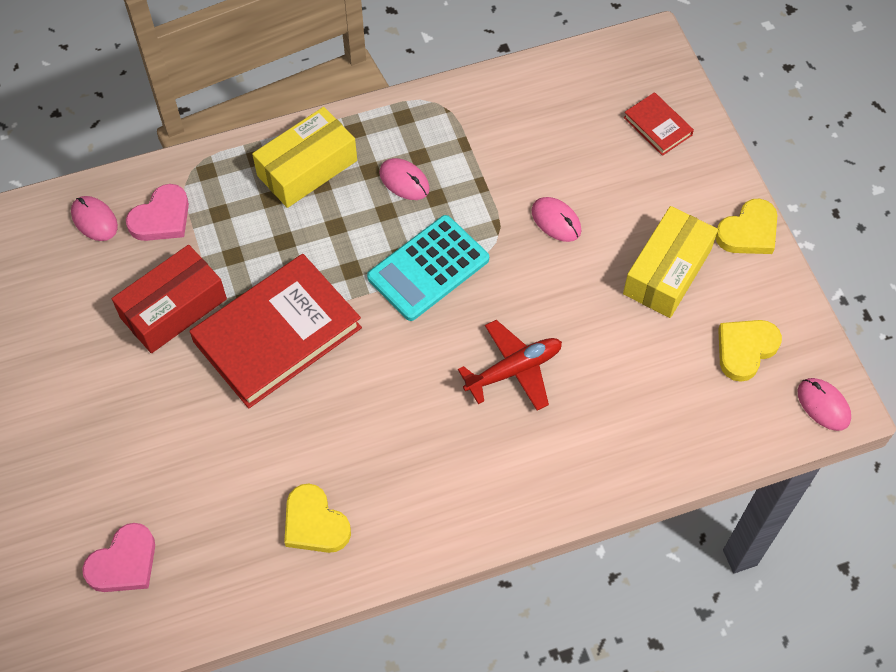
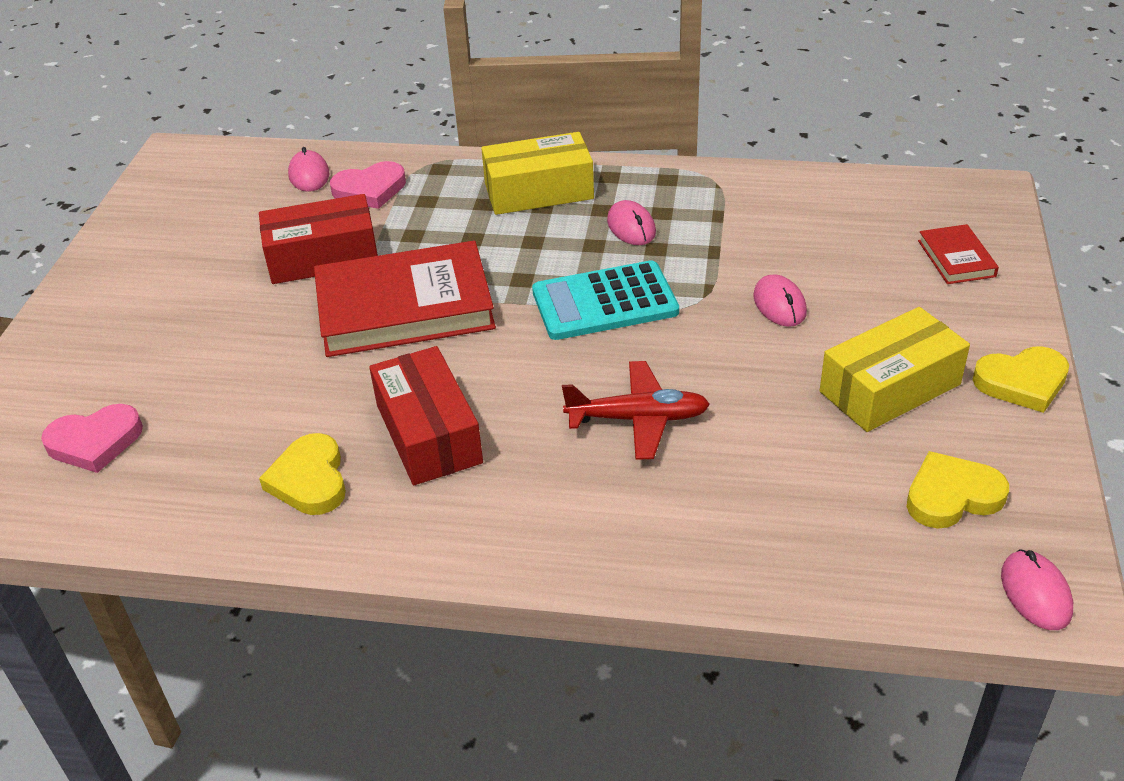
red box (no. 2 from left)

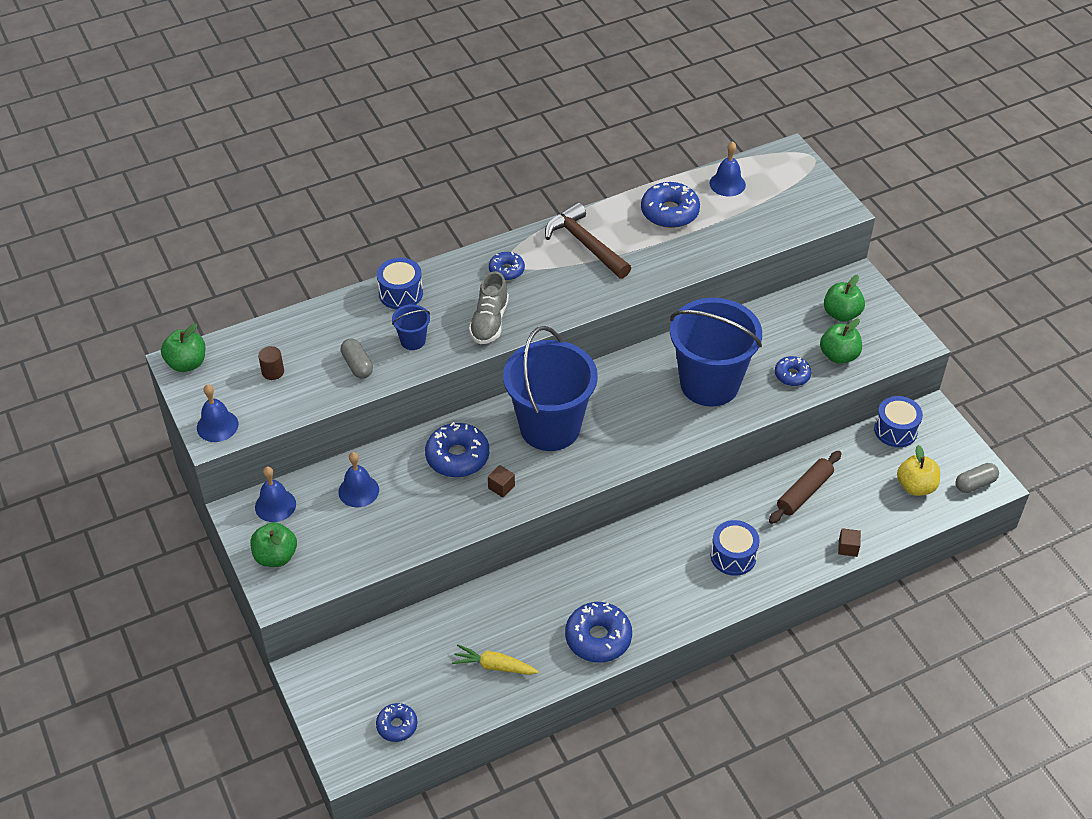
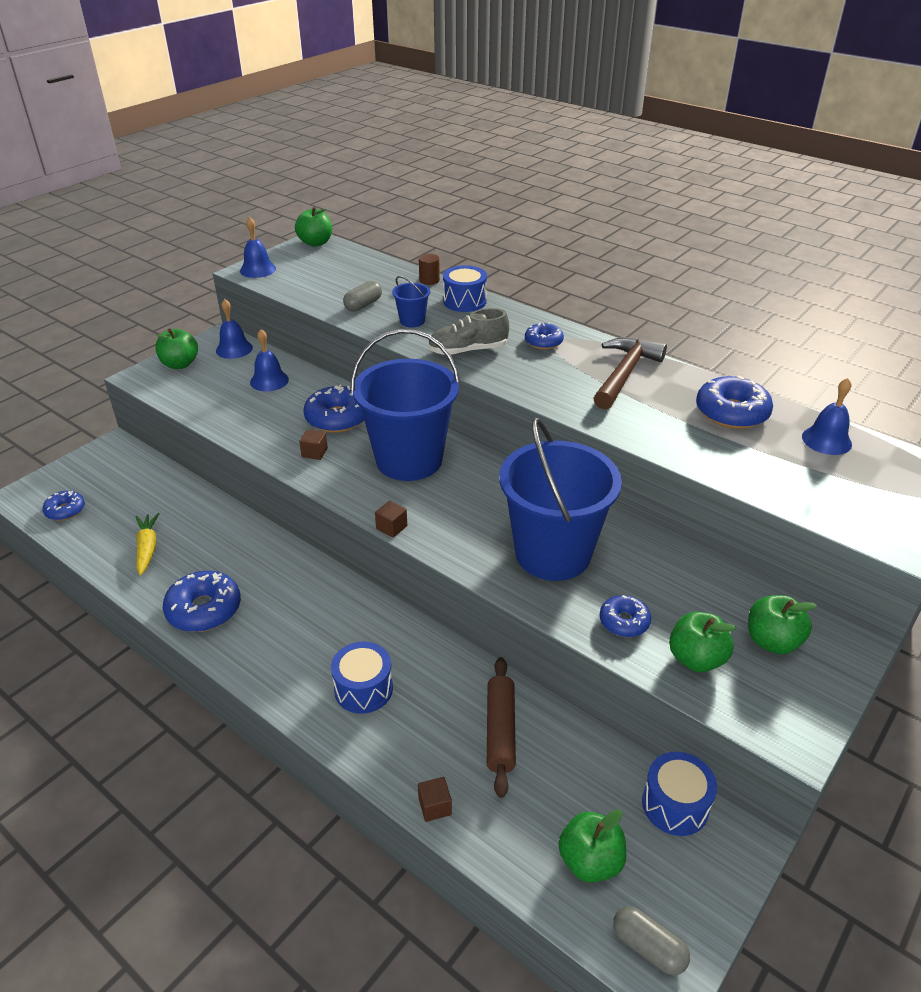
brown cube (no. 2 from left)
brown cylinder
brown rolling pin
green apple (no. 3 from left)

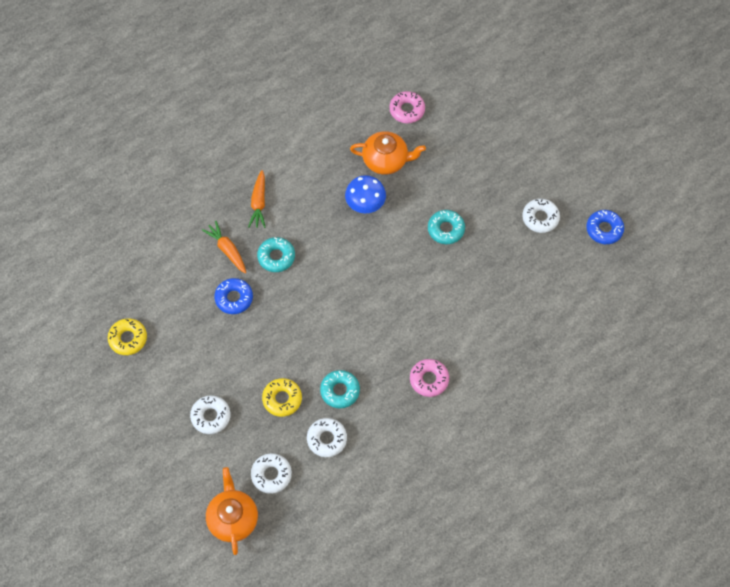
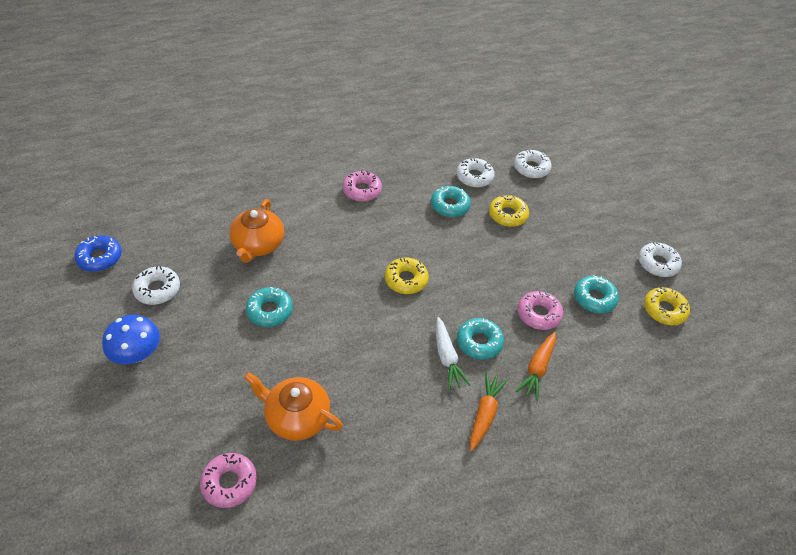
blue mushroom
orange teapot (no. 1 from left)
yellow donut (no. 1 from left)
white carrot
orange carrot (no. 2 from left)
pink donut (no. 3 from left)
turquoise donut (no. 4 from left)
white donut (no. 4 from left)

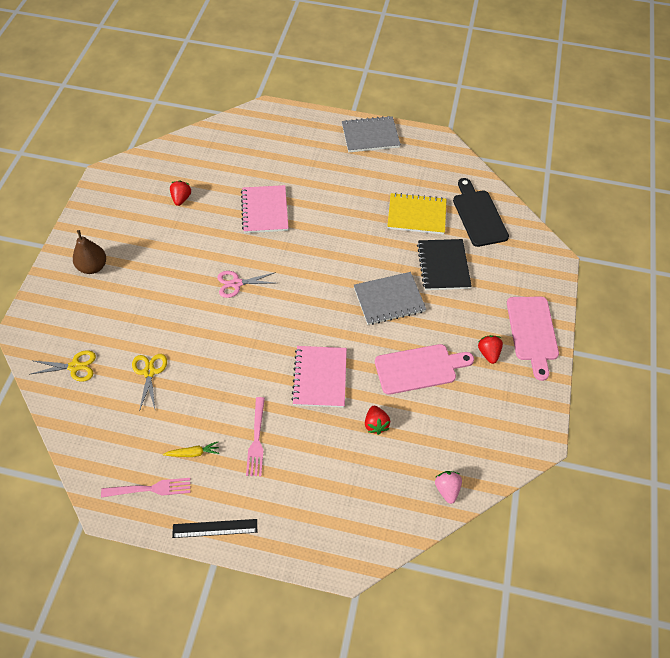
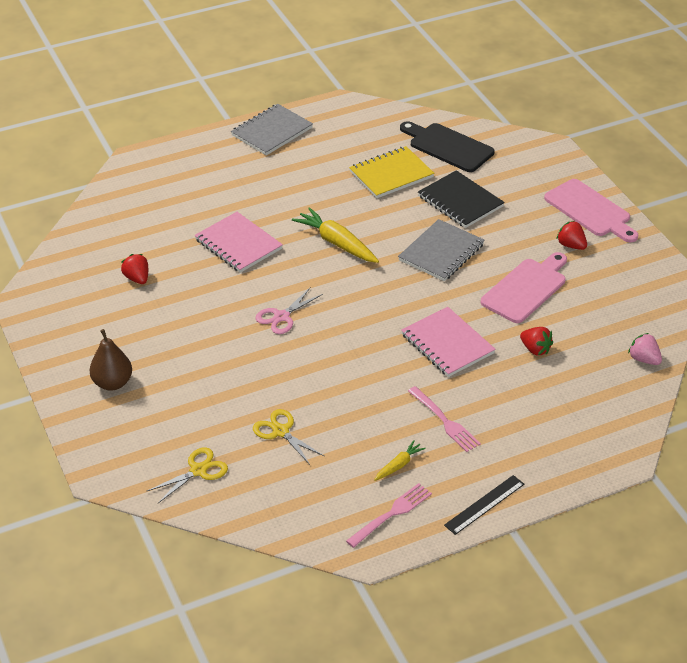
yellow carrot (no. 1 from left)

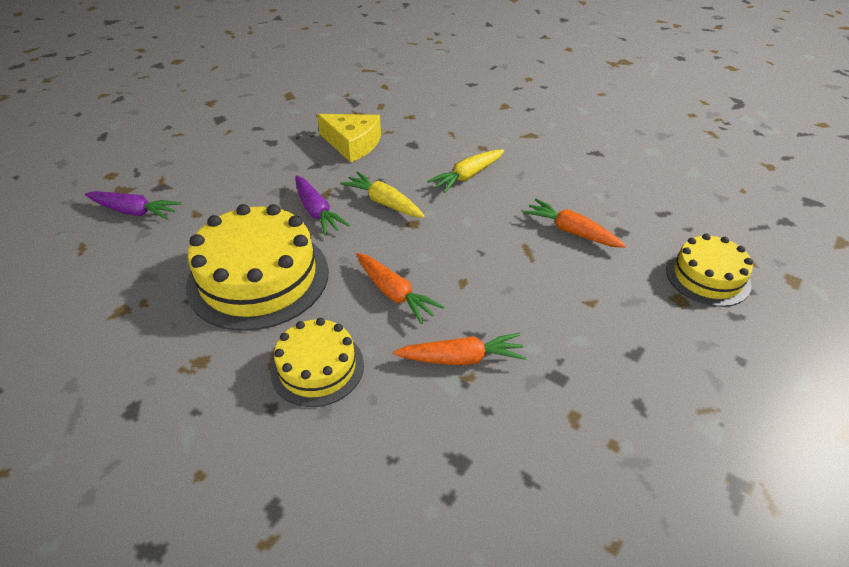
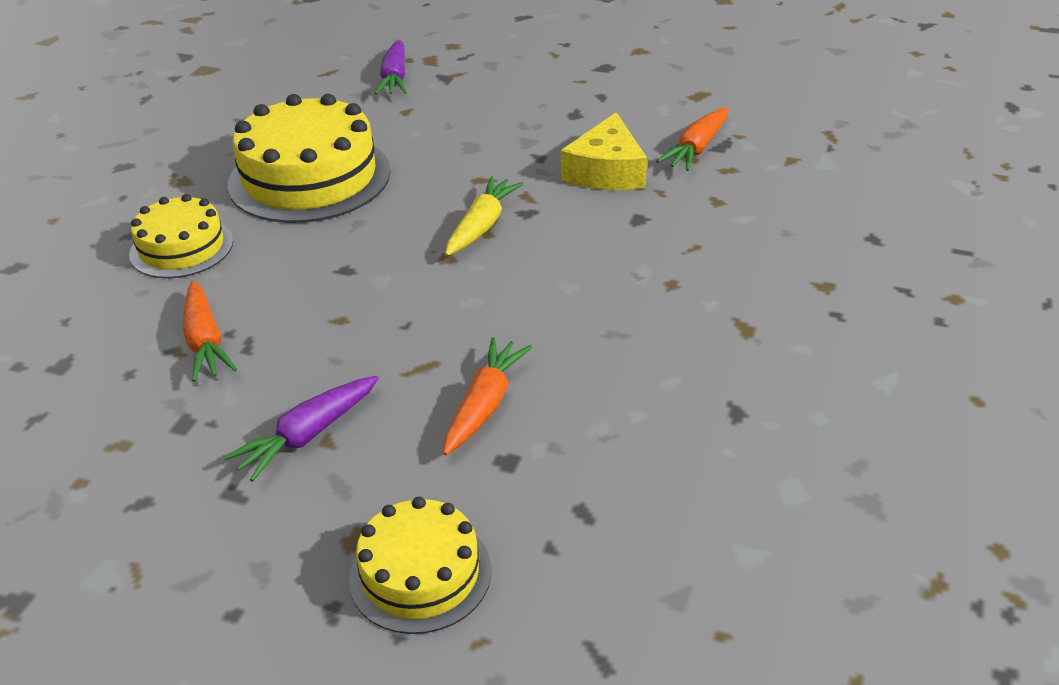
purple carrot (no. 1 from left)
orange carrot (no. 3 from left)
yellow carrot (no. 2 from left in the first image)

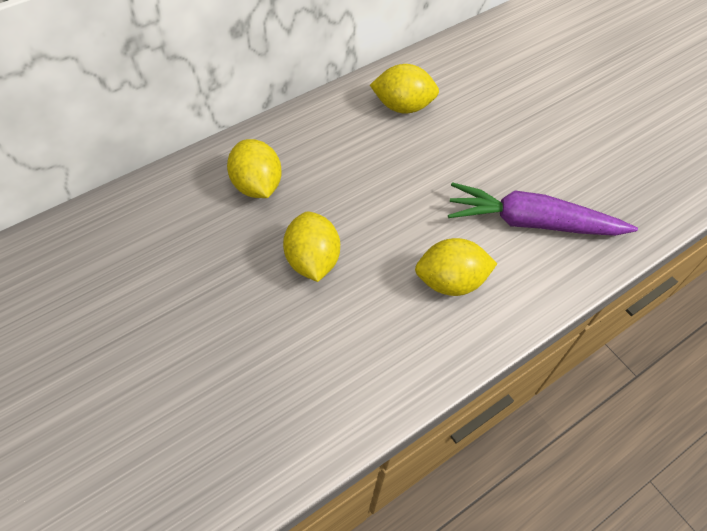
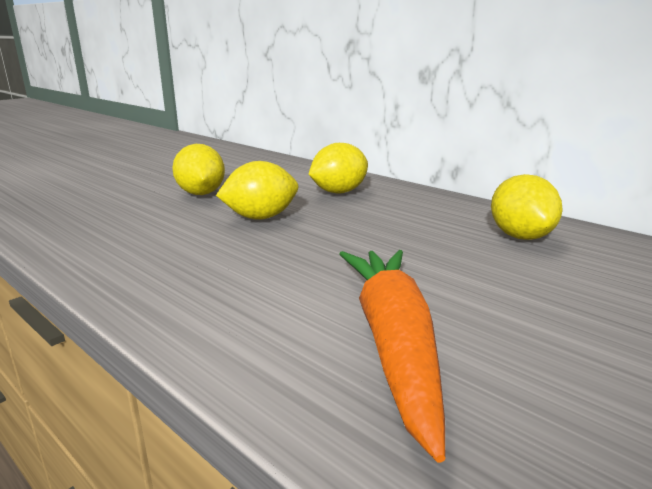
yellow lemon (no. 1 from left)
orange carrot

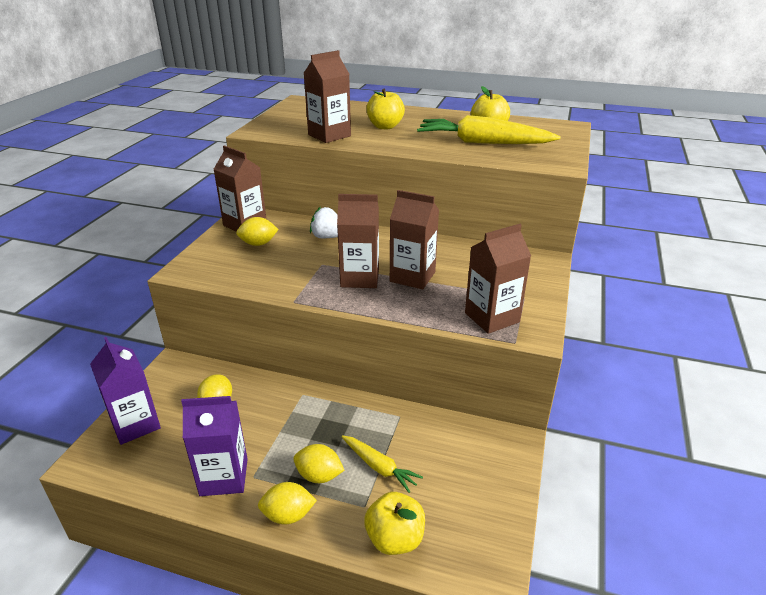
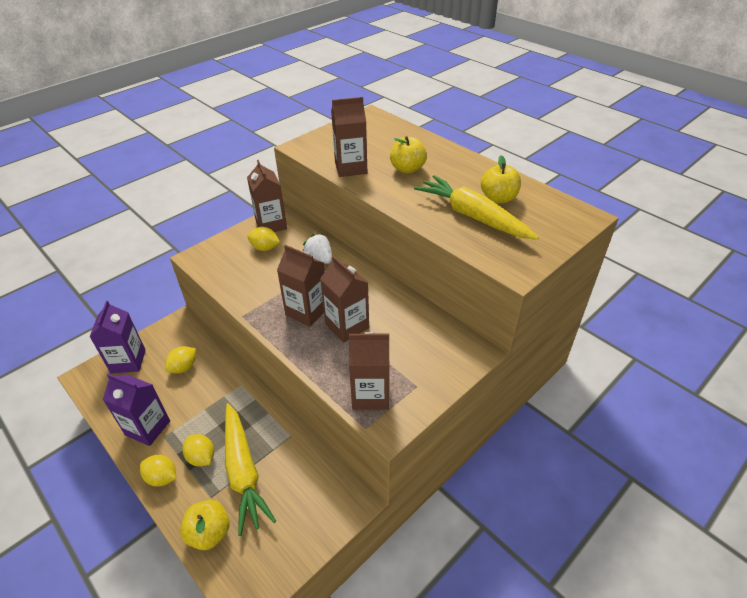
yellow carrot (no. 1 from left)

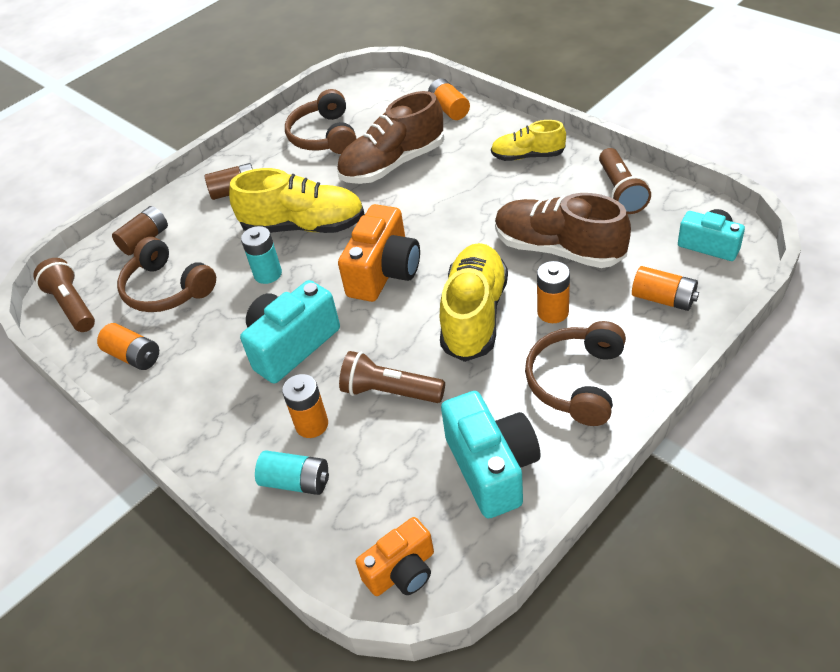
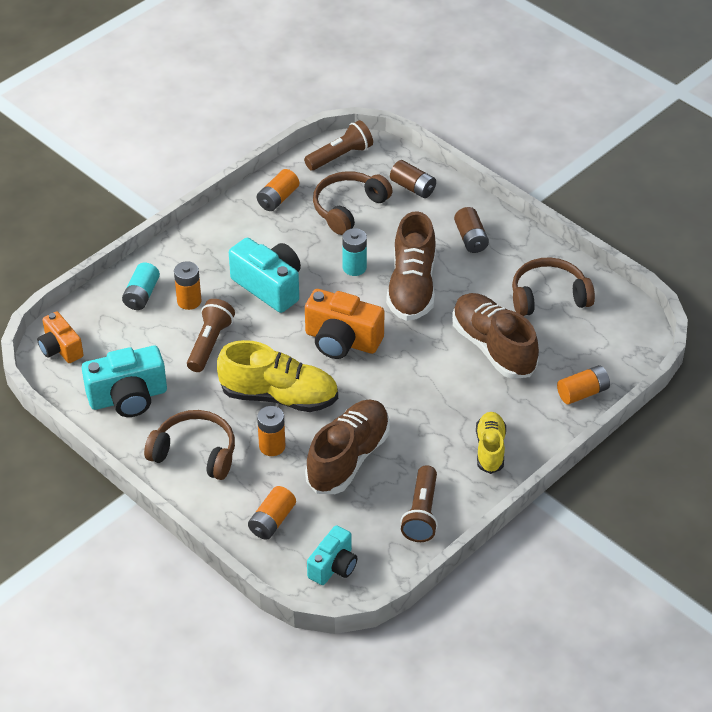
brown shoe (no. 2 from left)
brown flashlight (no. 3 from left)

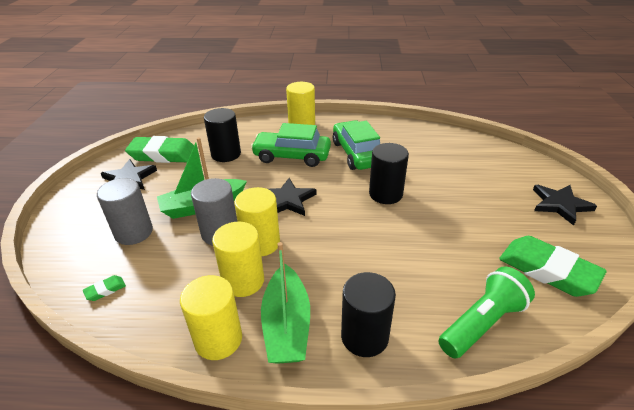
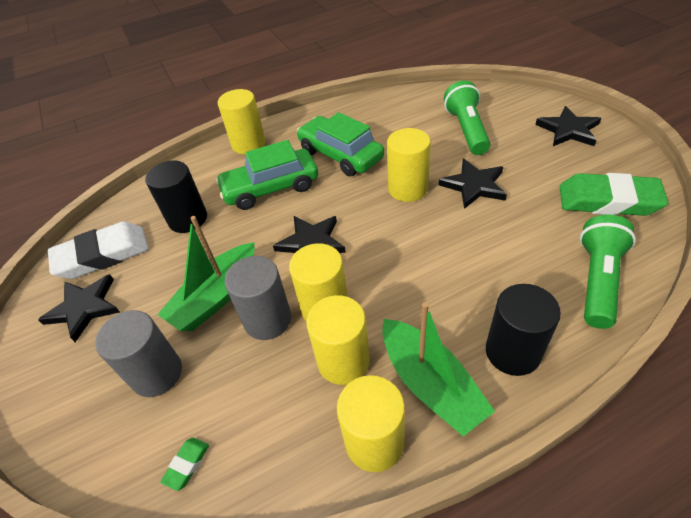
white eraser
yellow cylinder (no. 5 from left)
black star (no. 3 from left)
green flashlight (no. 1 from left)

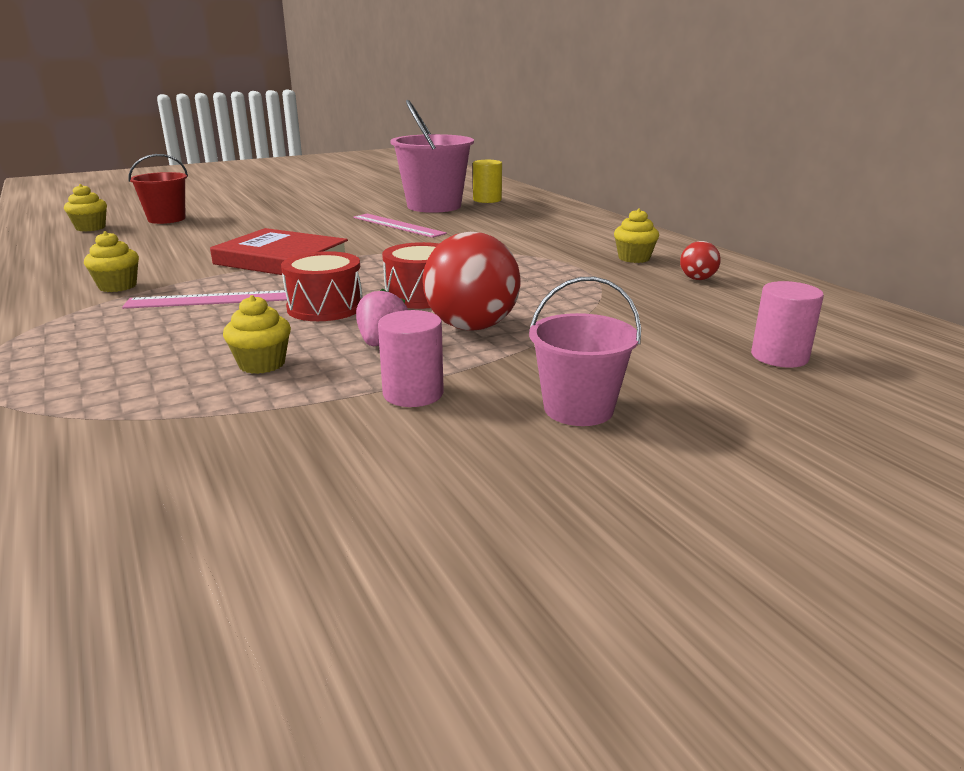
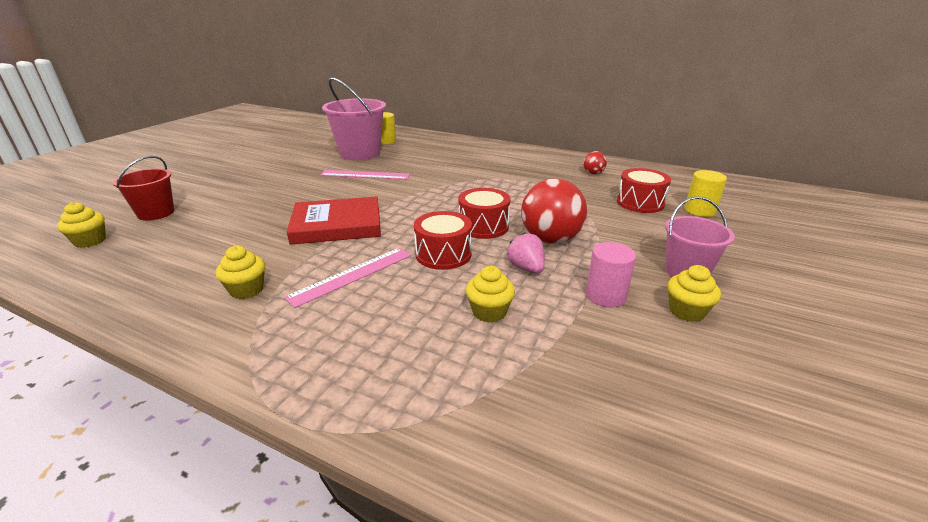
red drum (no. 3 from left)
yellow cupcake (no. 4 from left)
yellow cylinder (no. 2 from left)

